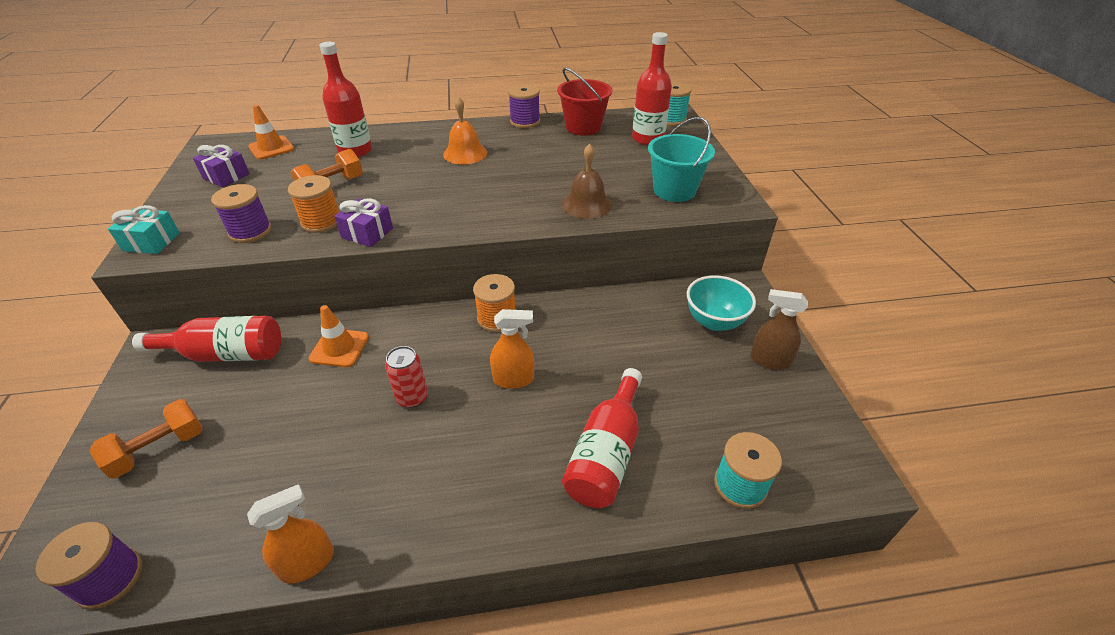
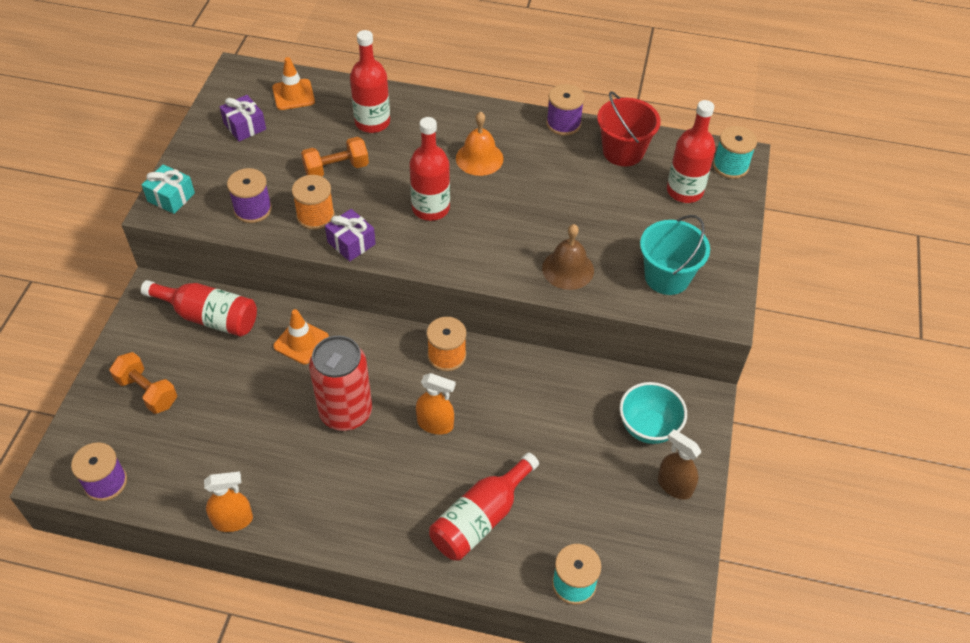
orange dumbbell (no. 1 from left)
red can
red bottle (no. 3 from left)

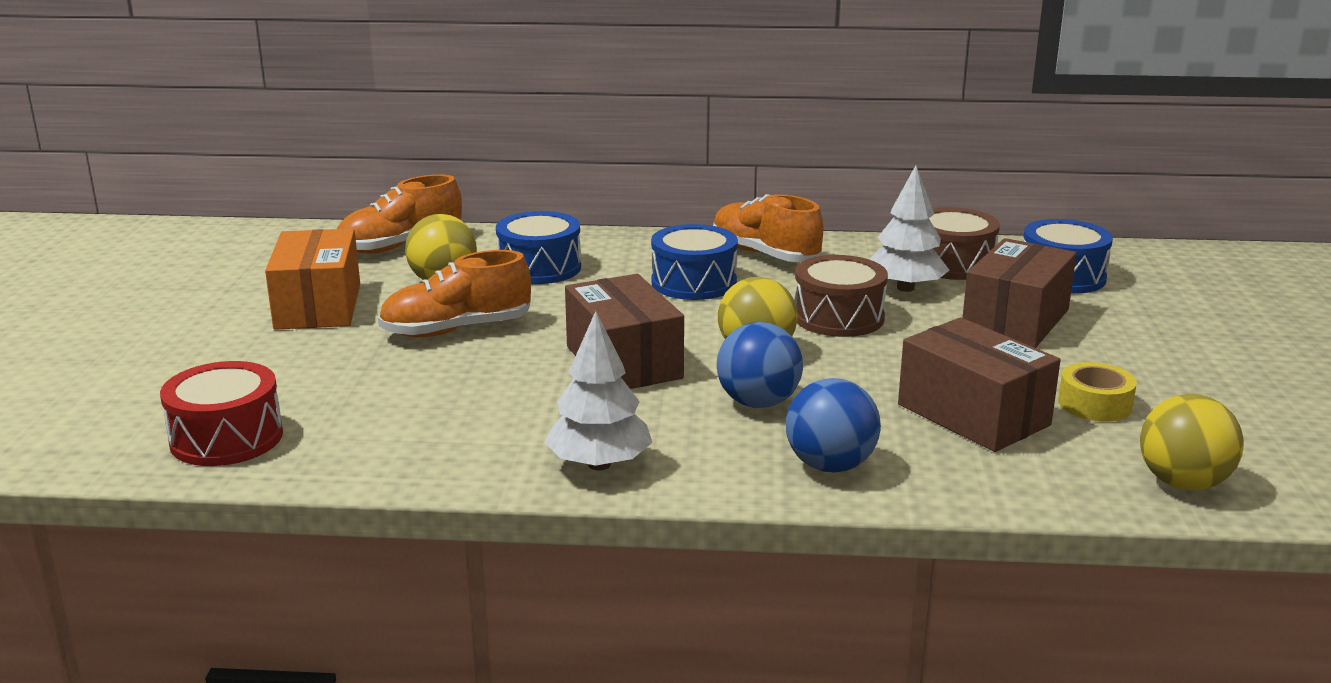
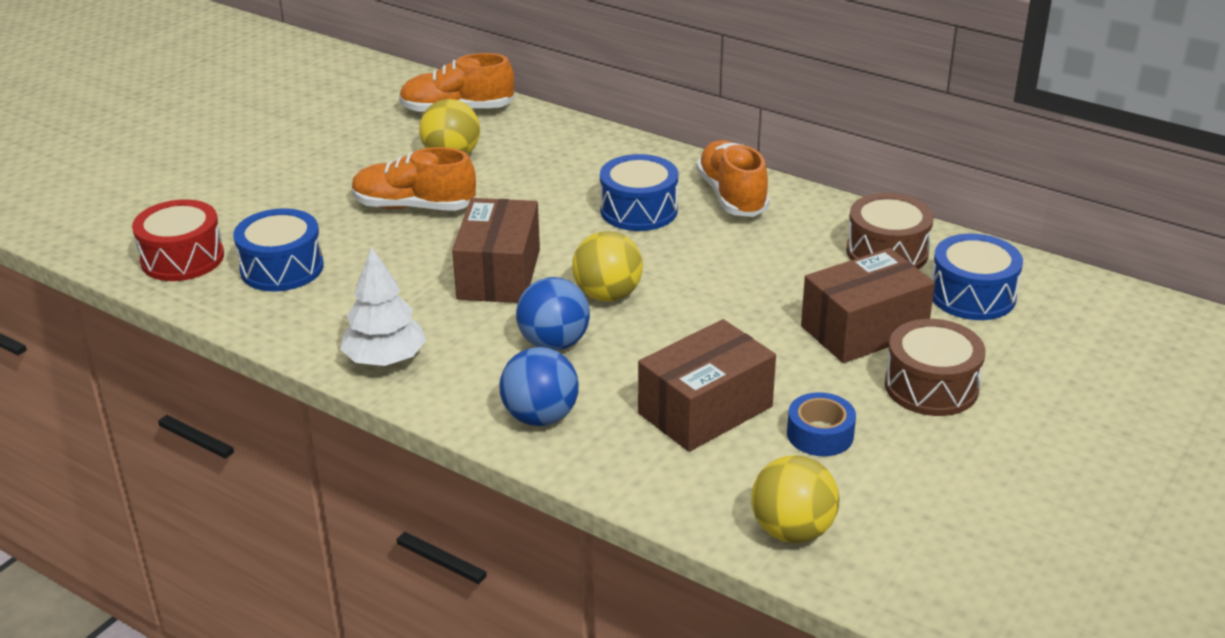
blue drum (no. 1 from left)
brown box (no. 2 from left)
blue tape
brown drum (no. 2 from left)
orange box
white tree (no. 2 from left in the first image)

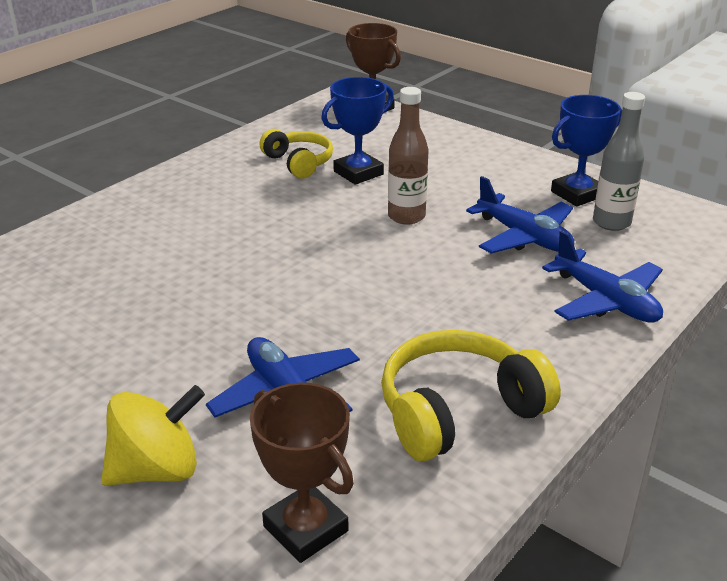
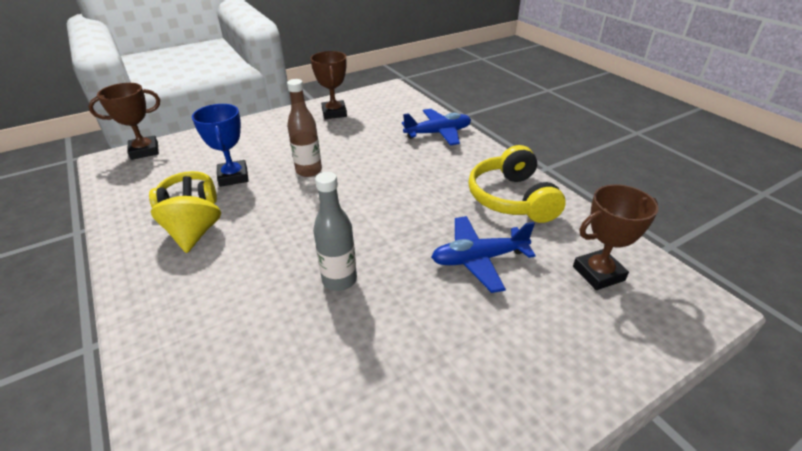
yellow spinning top
brown trophy (no. 2 from left)
grey bottle
blue plane (no. 2 from left in the first image)

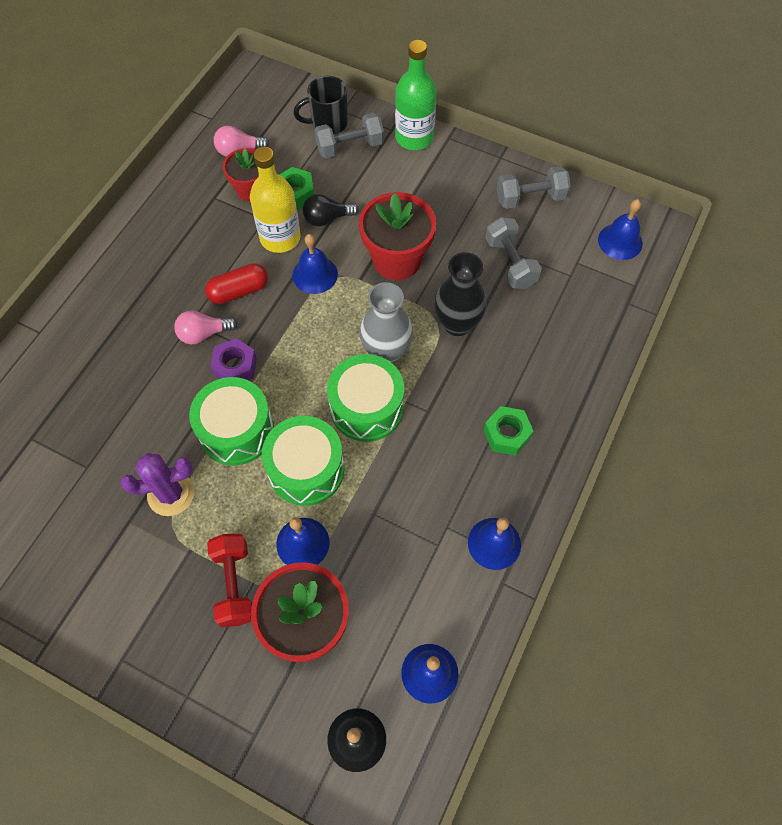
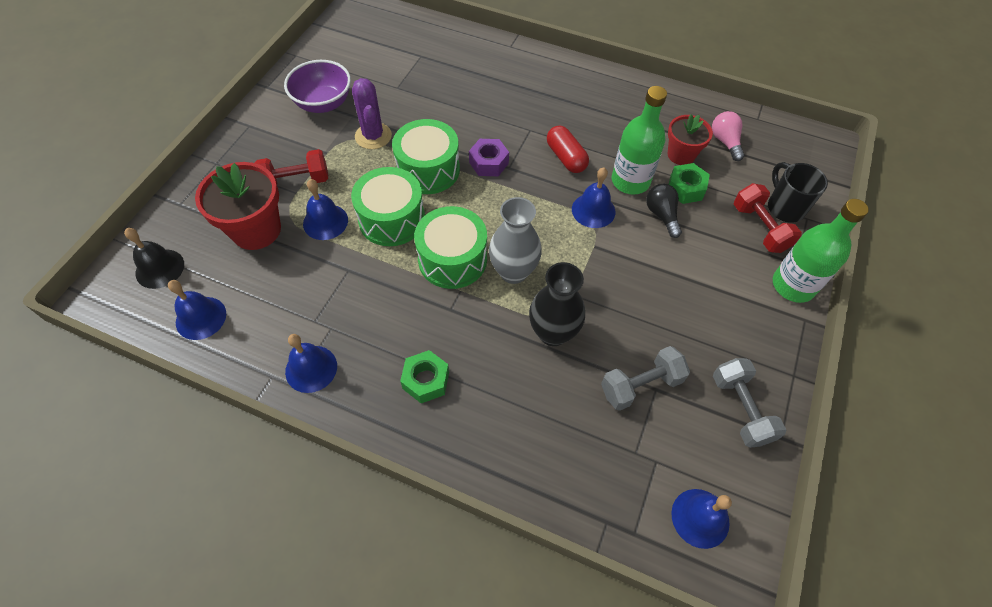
purple bowl
green bottle (no. 1 from left)
red dumbbell (no. 2 from left)
pink light bulb (no. 1 from left in the first image)
red flower pot (no. 3 from left in the first image)

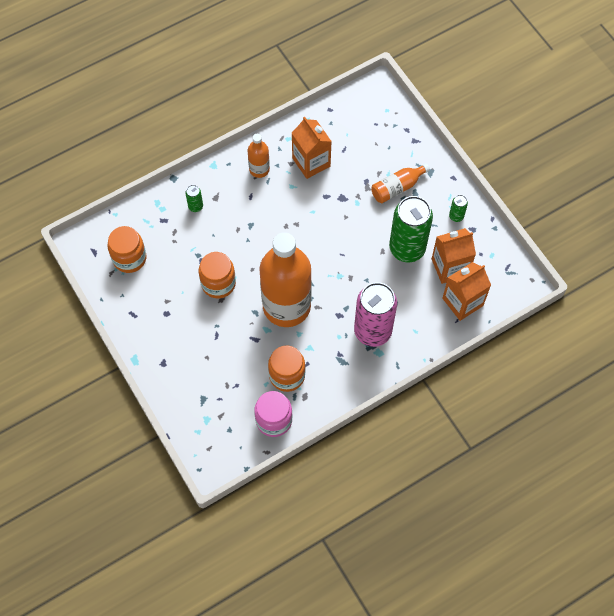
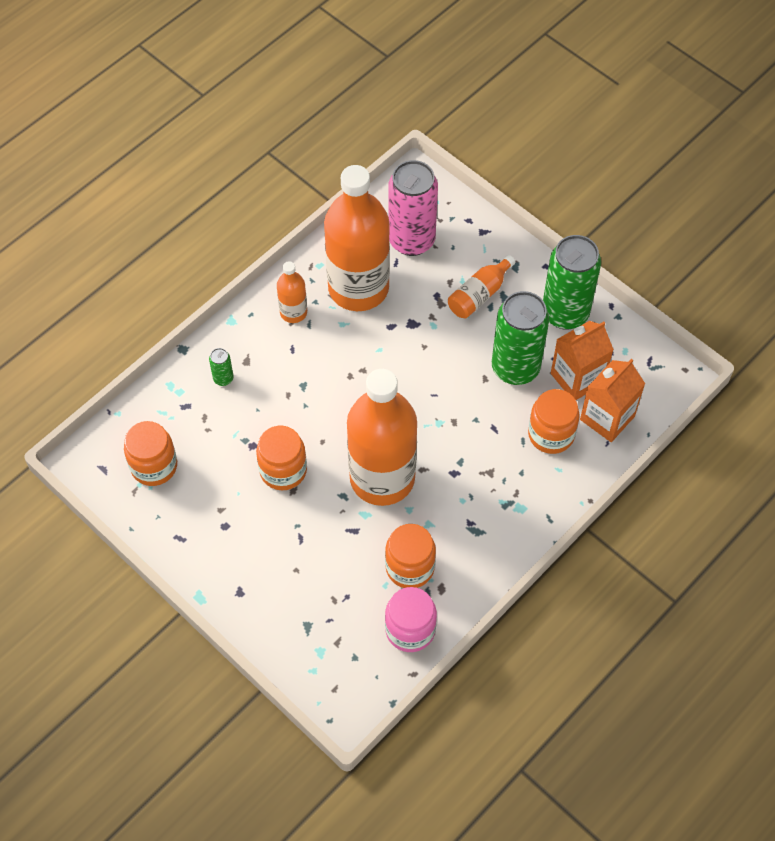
orange bottle (no. 2 from left)
pink can
orange jar (no. 4 from left)
green can (no. 3 from left)

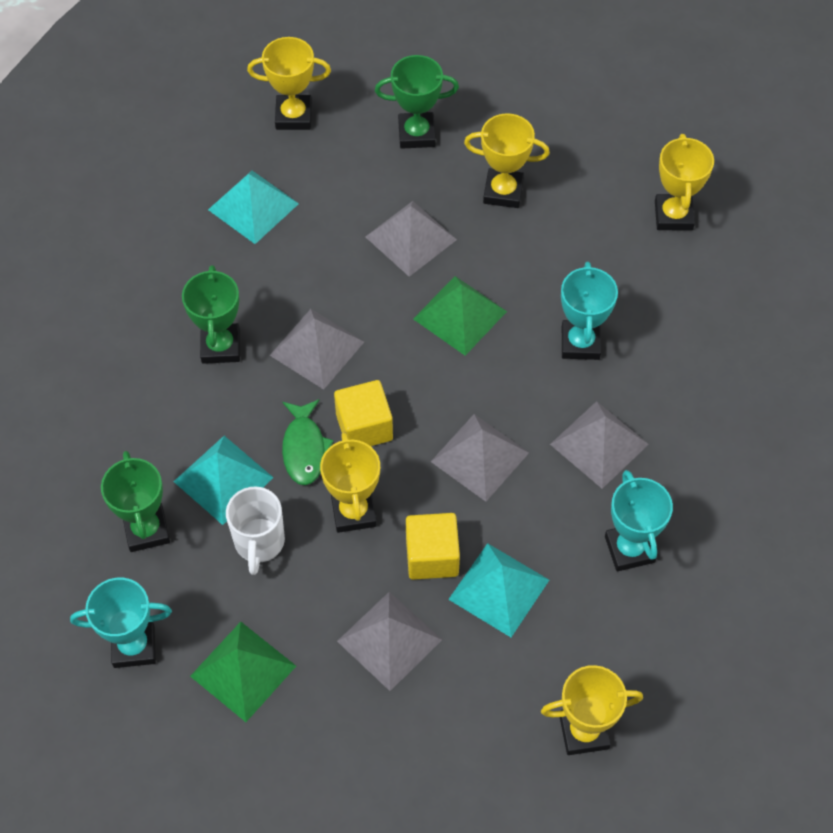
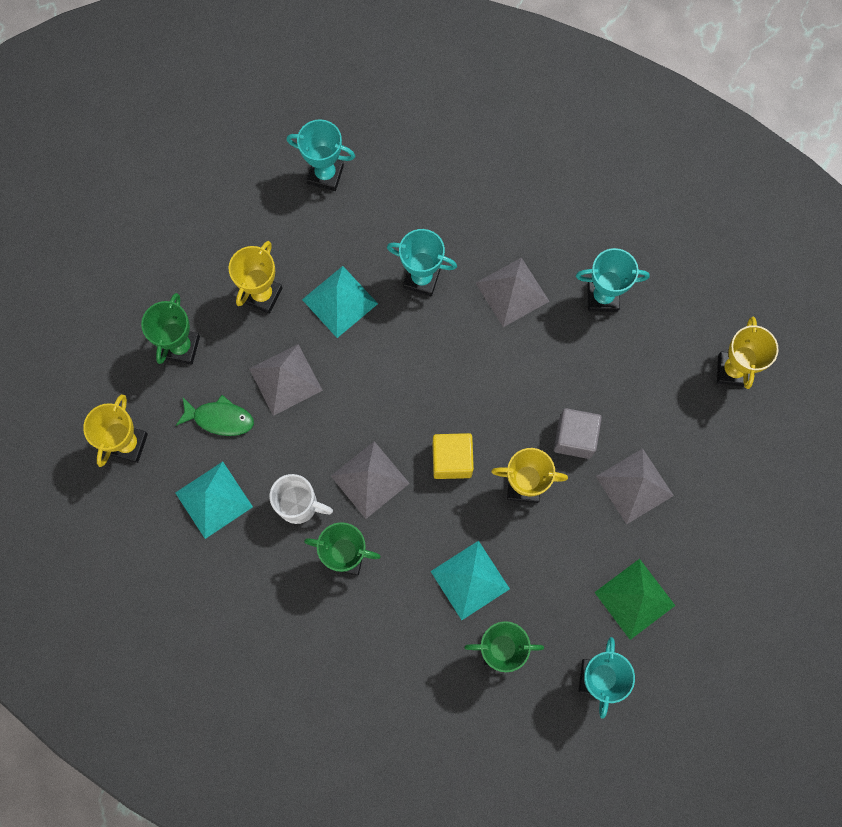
green fish
white mug
turquoise trophy (no. 1 from left)
turquoise pyramid (no. 2 from left)
grey cube
green pyramid (no. 2 from left in the first image)
grey pyramid (no. 4 from left in the first image)

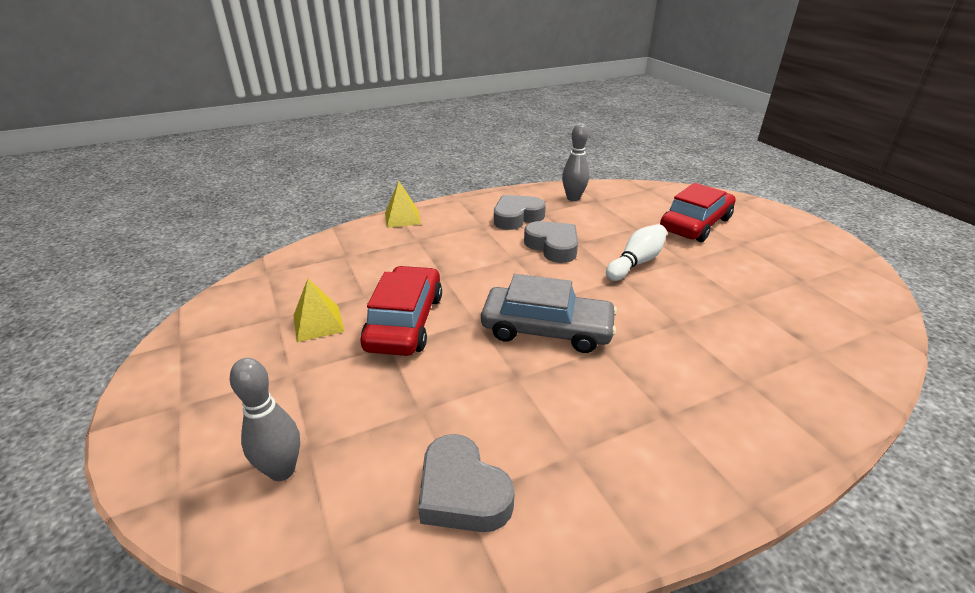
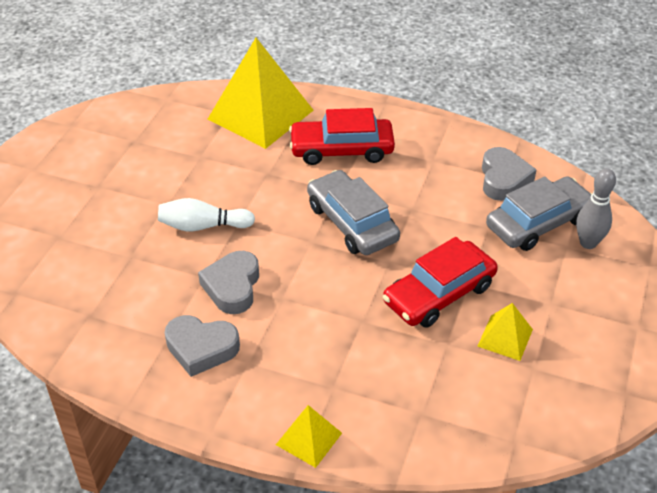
yellow pyramid (no. 1 from left)
red car (no. 1 from left)
grey car (no. 2 from left)
grey bowling pin (no. 2 from left in the first image)

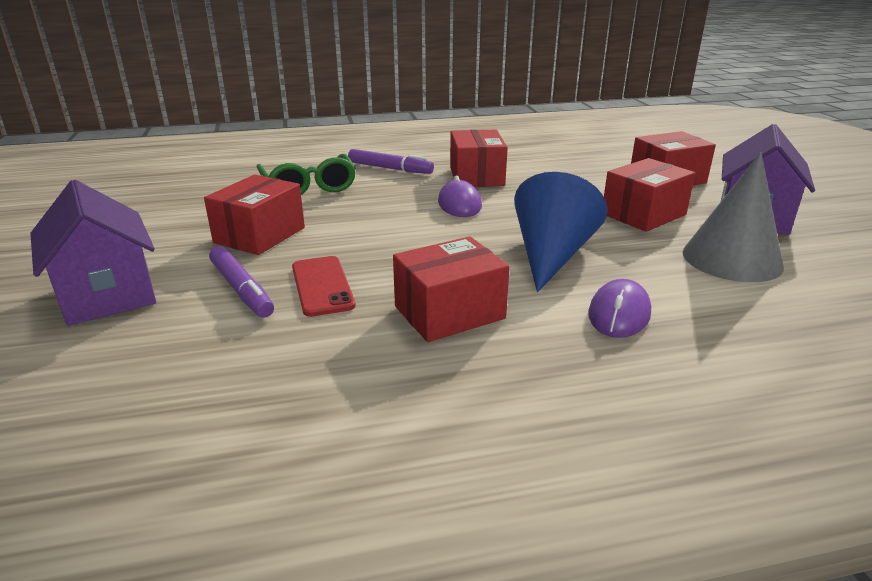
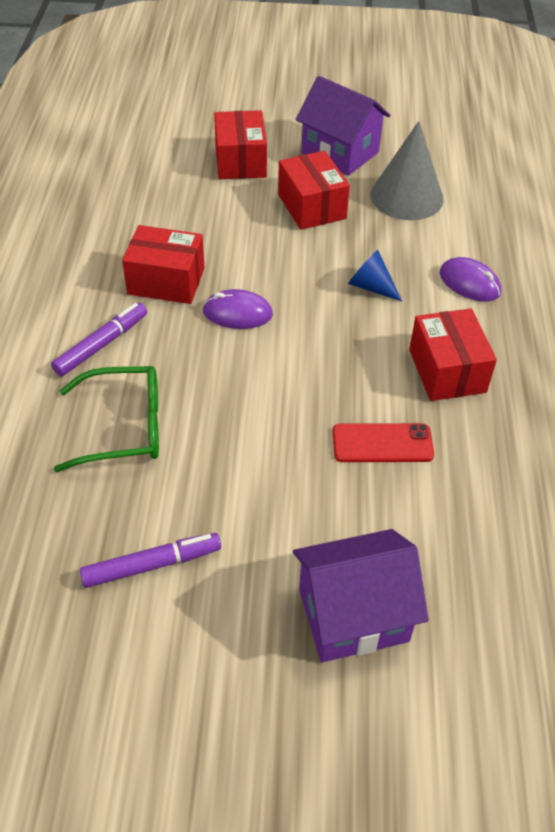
purple marker (no. 2 from left)
blue cone
red box (no. 1 from left in the first image)

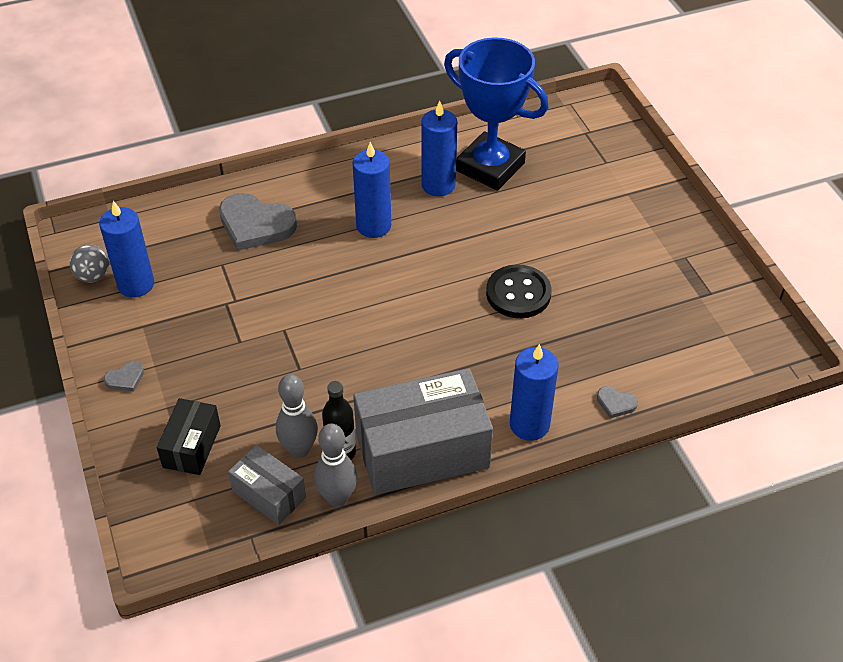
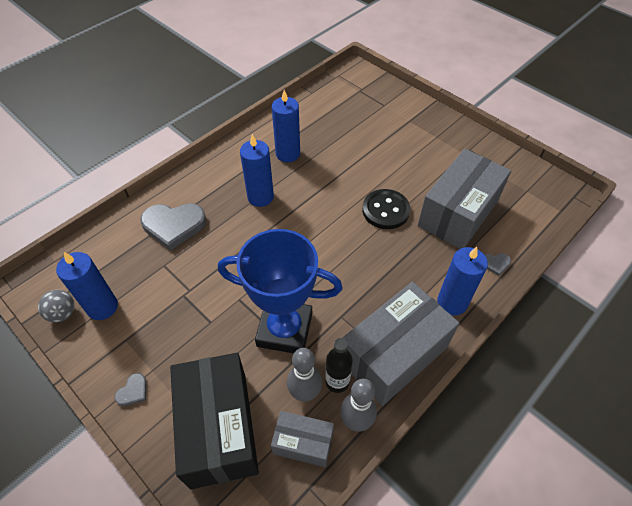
black box
blue trophy
grey box (no. 3 from left)

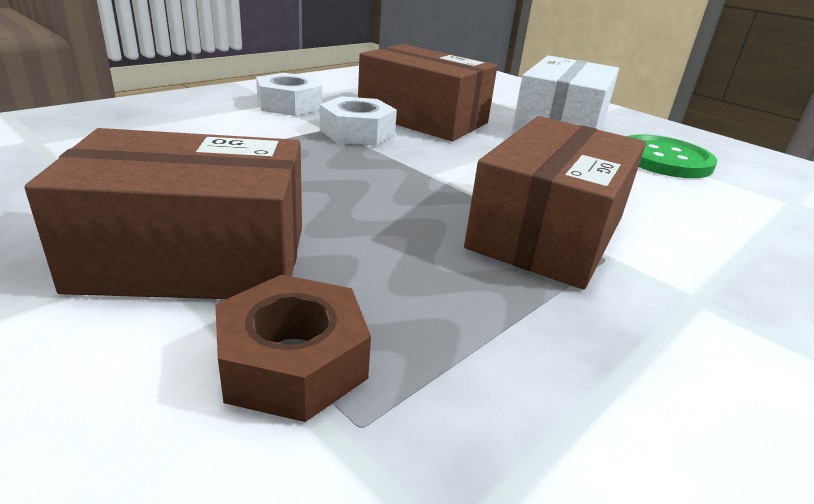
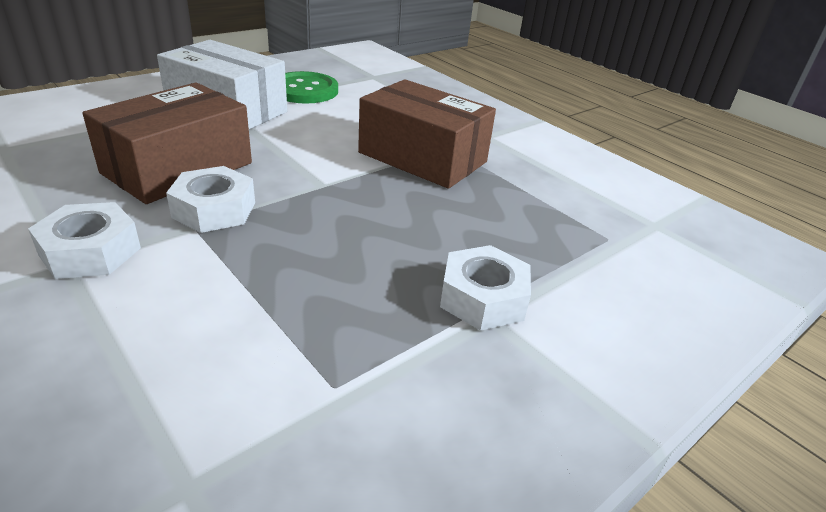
white nut (no. 3 from left)
brown nut

